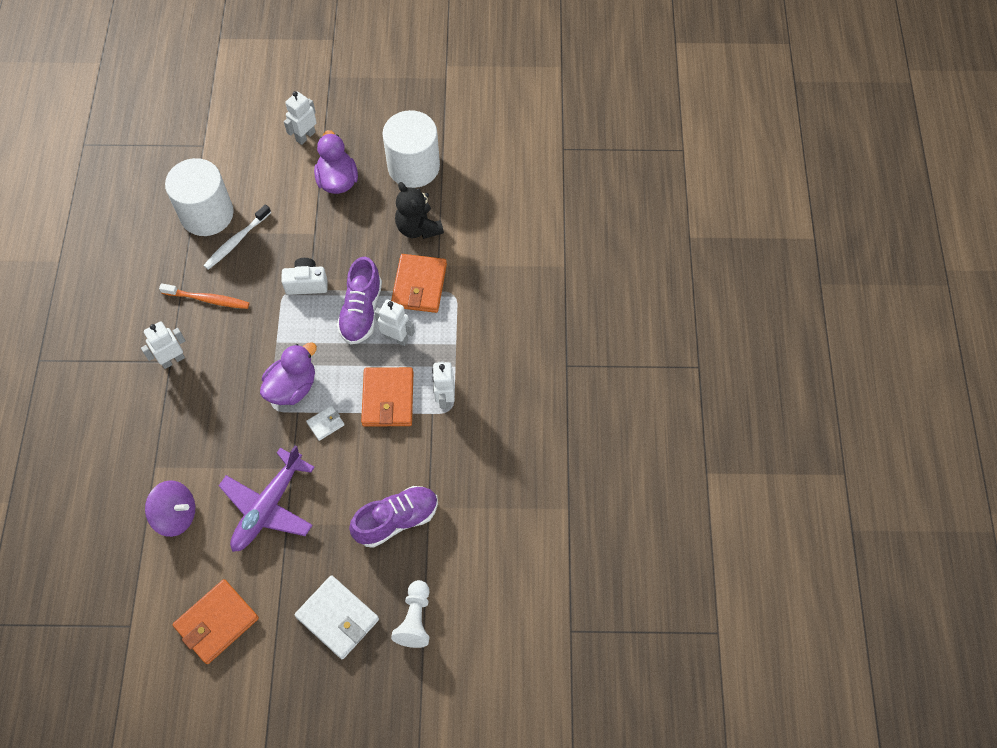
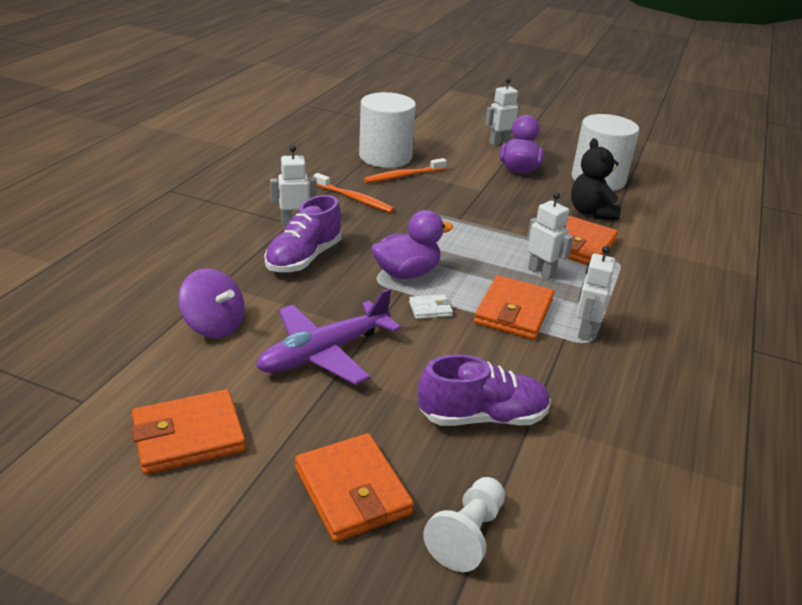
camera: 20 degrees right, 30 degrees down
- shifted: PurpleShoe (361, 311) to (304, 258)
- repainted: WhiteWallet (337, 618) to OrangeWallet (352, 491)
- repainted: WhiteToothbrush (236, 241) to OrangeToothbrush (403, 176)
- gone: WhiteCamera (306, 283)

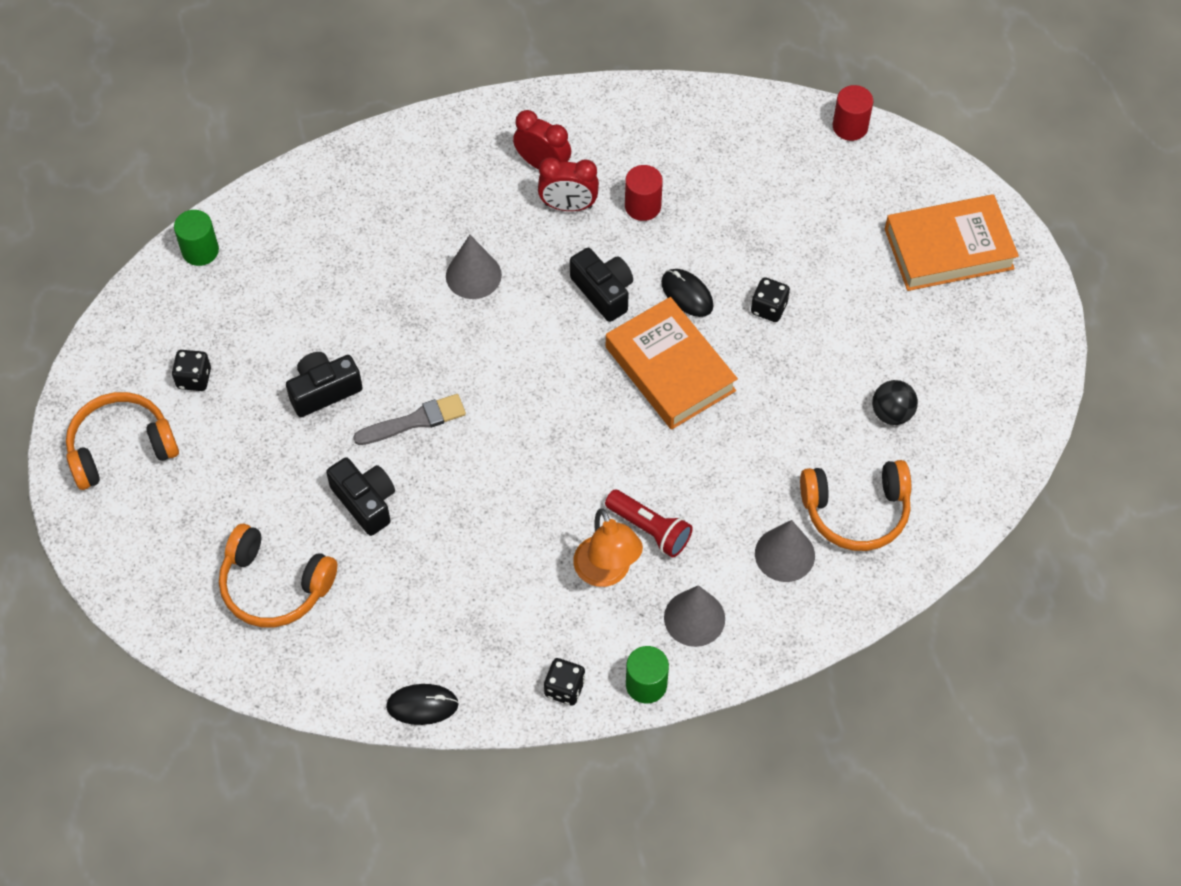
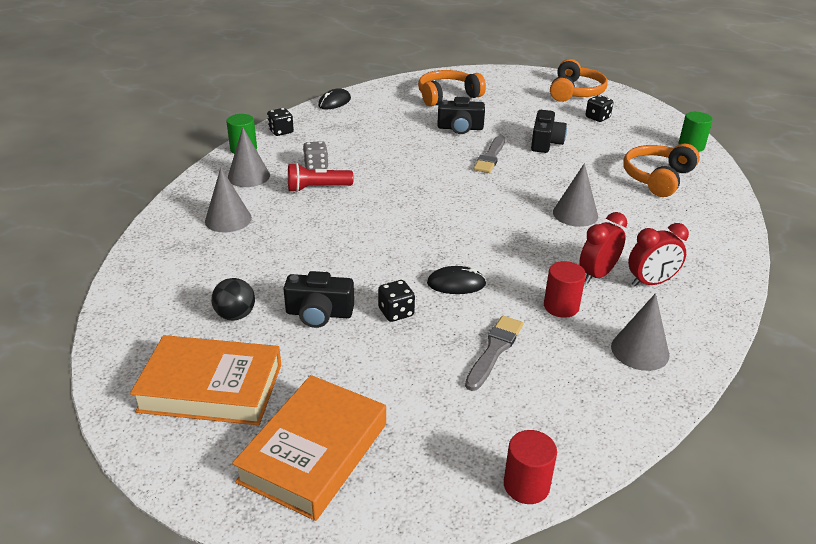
camera: 130 degrees right, 25 degrees down
- shifted: OrangeBook (670, 369) to (211, 388)
- shifted: BlackCamera (603, 291) to (319, 313)
- swapped: OrangeLamp (606, 572) to GreyDice (316, 166)
- new: GreyBrush (494, 350)
- new: GreyCone (640, 350)
- shifted: OrangeHeadphones (856, 511) to (657, 178)

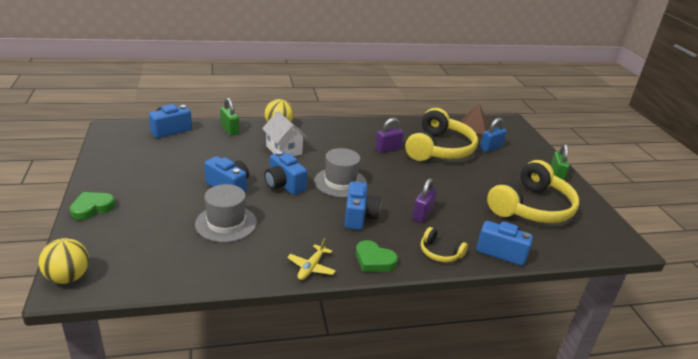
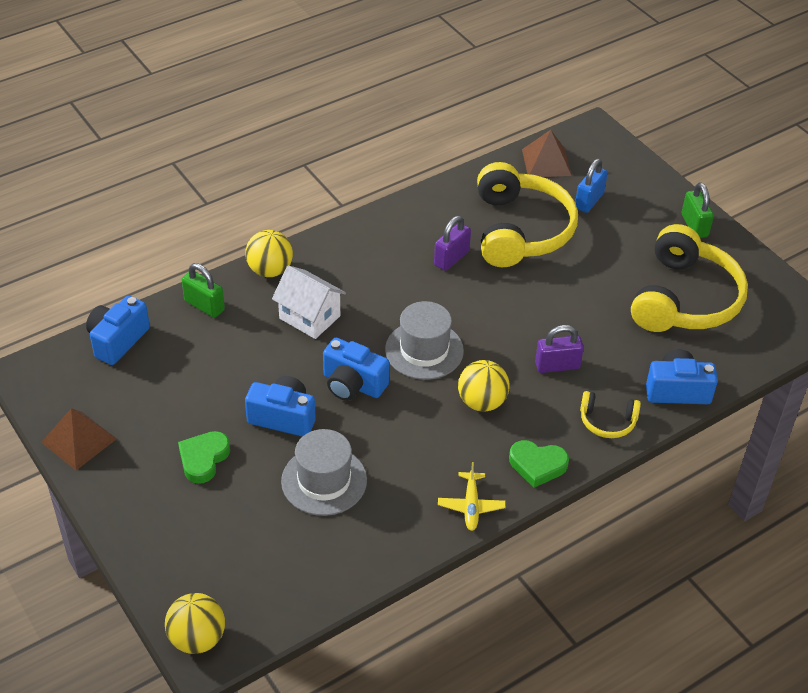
camera: 20 degrees left, 15 degrees up
- new: BrownPyramid (79, 440)
- shifted: GreenHeart (92, 208) to (203, 459)
- swapped: BlueCamera (359, 217) to YellowBall (482, 402)
- rotated: PurplePadlock (422, 214) = (557, 366) 75 degrees clockwise

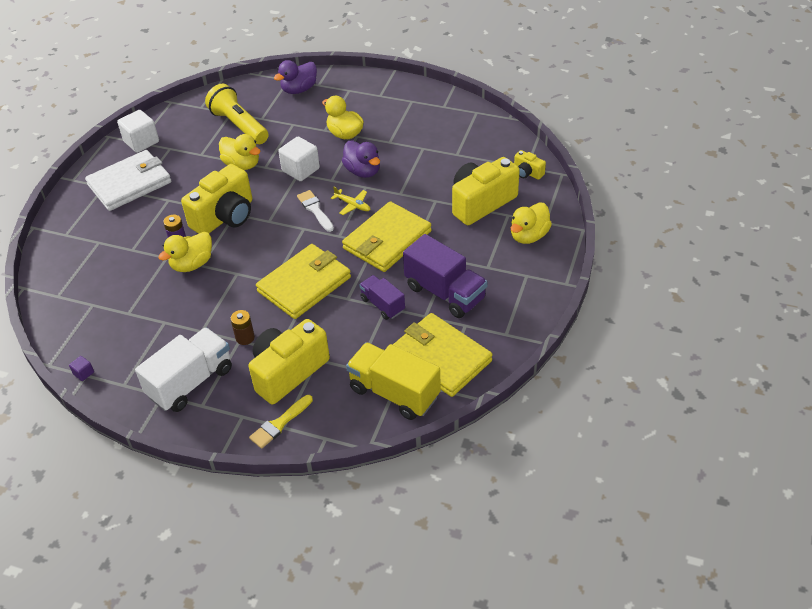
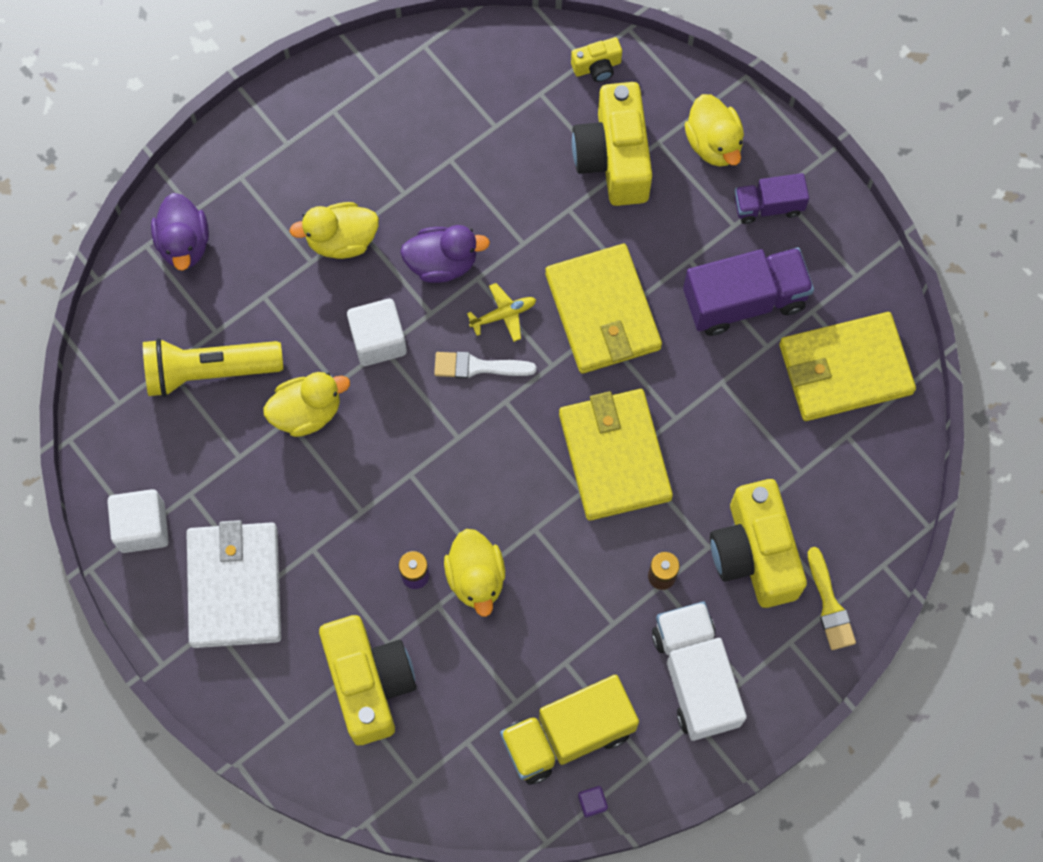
camera: 60 degrees left, 25 degrees up
- shifted: YellowCamera (225, 217) to (369, 683)
- shifted: YellowTruck (394, 393) to (568, 735)
- shifted: PurpleTruck (382, 305) to (768, 206)

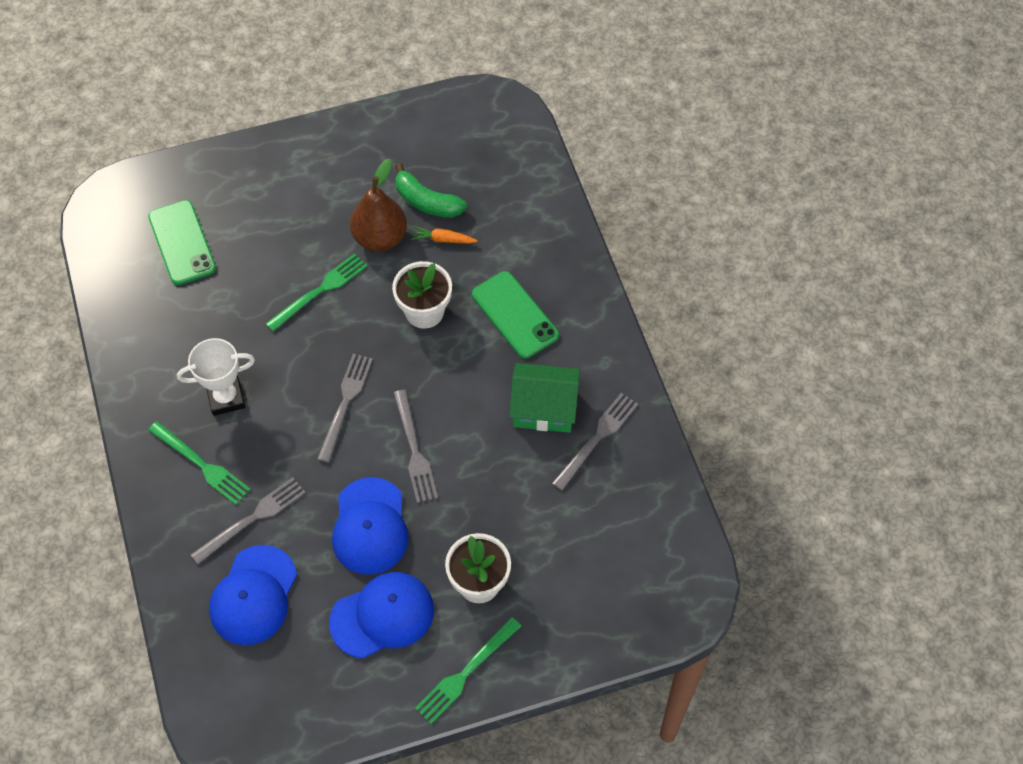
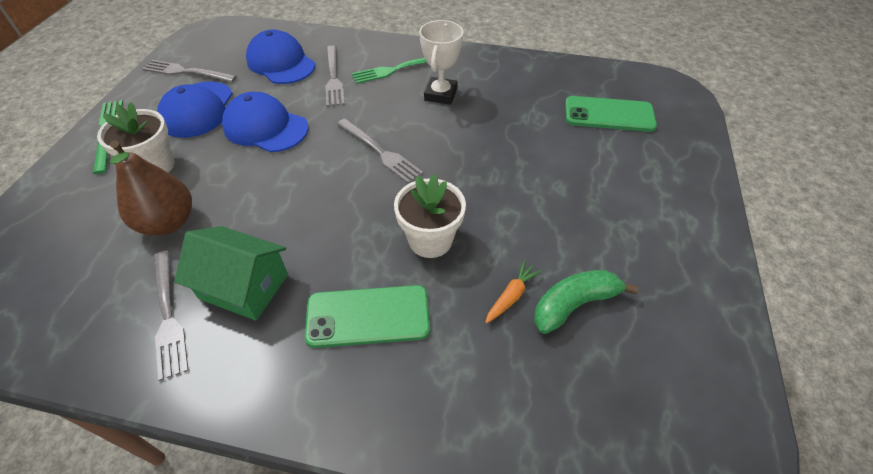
camera: 120 degrees right, 10 degrees down
- shifted: BrownPear (380, 238) to (168, 223)
- shifted: GreyFork (414, 450) to (186, 72)
- rotated: GreenHouse (544, 408) = (244, 286) 75 degrees clockwise
- gone: GreenFork (320, 291)

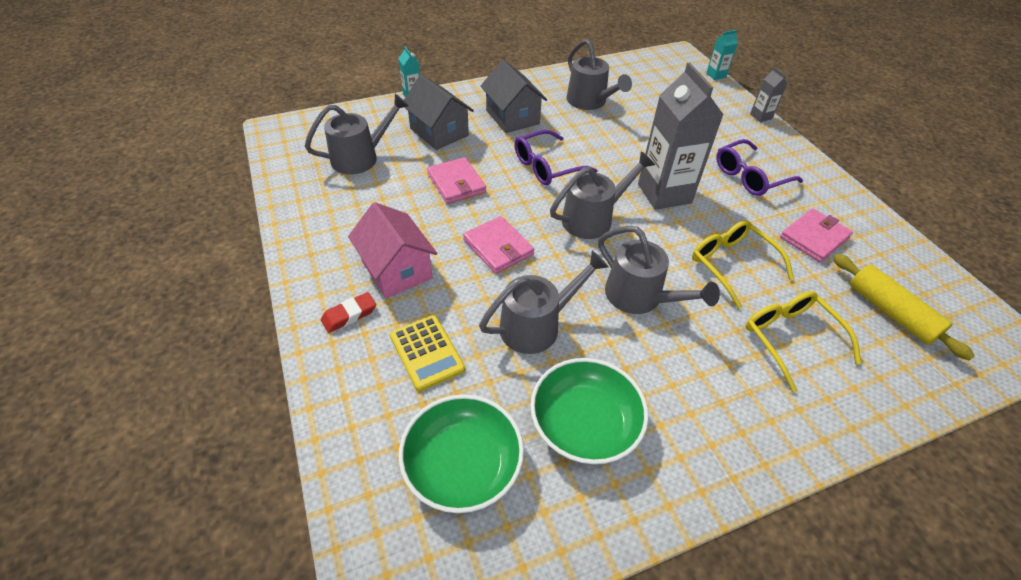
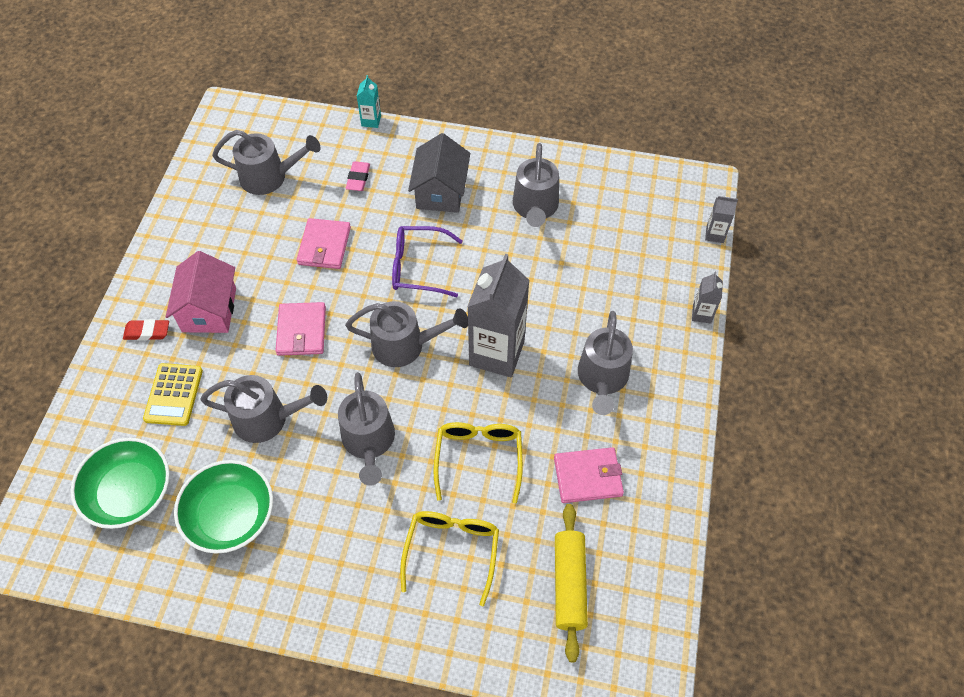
camera: 35 degrees right, 10 degrees up
- swapped: GreyHouse (439, 132) to PinkEraser (358, 178)
- swapped: PurpleGlasses (749, 176) to GreyWateringCan (602, 379)
- repainted: TurquoiseCarton (716, 75) to GreyCarton (715, 234)

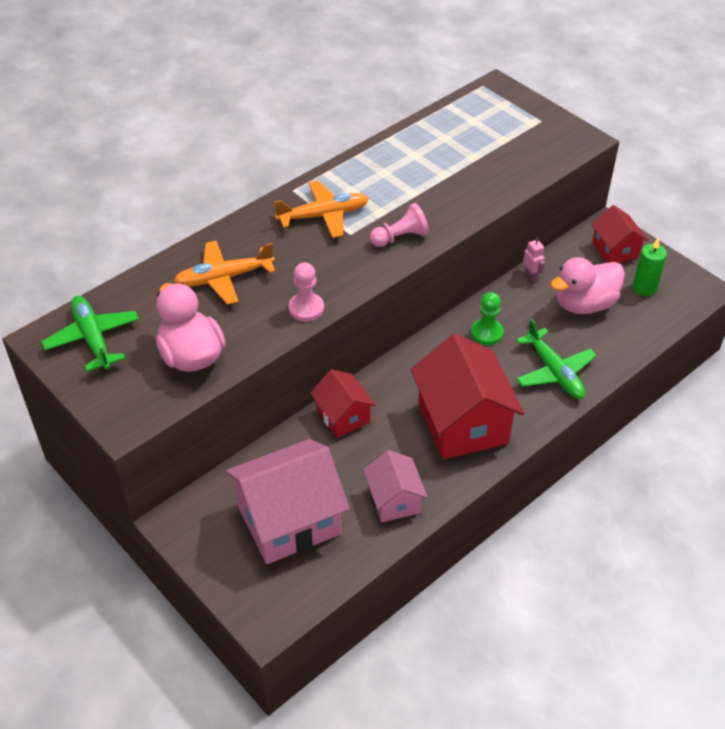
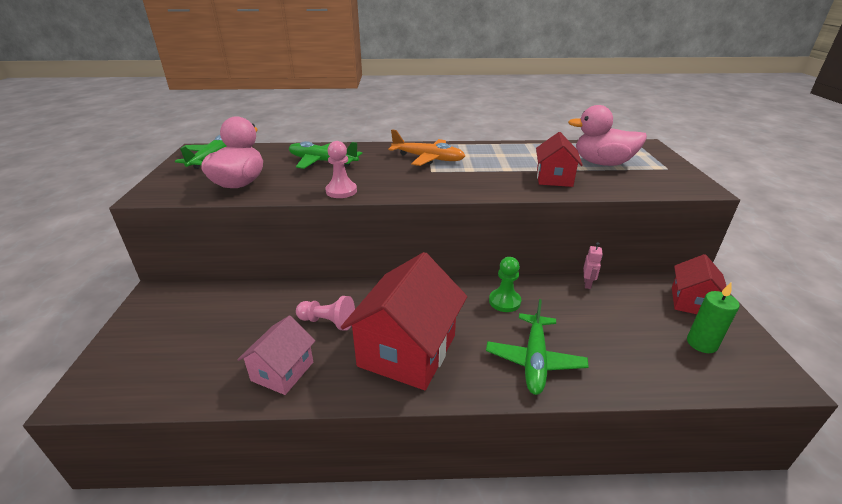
camera: 40 degrees right, 15 degrees down
- repainted: OrangePlane (224, 278) to GreenPlane (323, 161)
- shifted: PinkPawn (400, 237) to (328, 322)
- shifted: RedHouse (343, 416) to (554, 178)
- shifted: PinkDuck (584, 304) to (602, 163)
- gone: PinkHouse (289, 520)

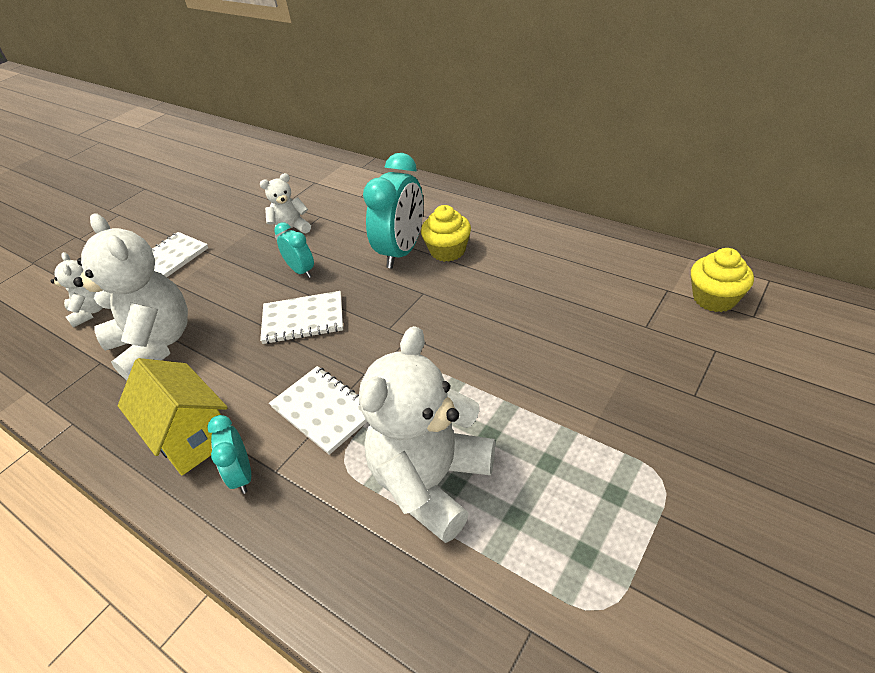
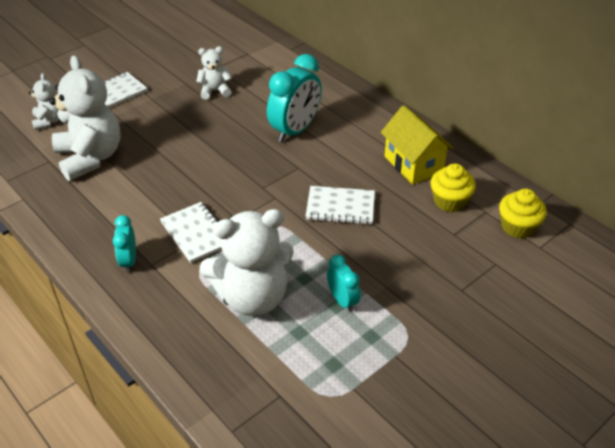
camera: 10 degrees right, 0 degrees up
- rotated: WhiteTeddyBear (431, 482) = (252, 297) 150 degrees counterclockwise
- shifted: WhiteNotebook (303, 319) to (340, 207)
- shifted: TurquoiseClock (301, 271) to (342, 300)
- shifted: YellowHouse (191, 435) to (413, 164)
- shifted: YellowCupcake (447, 251) to (449, 201)

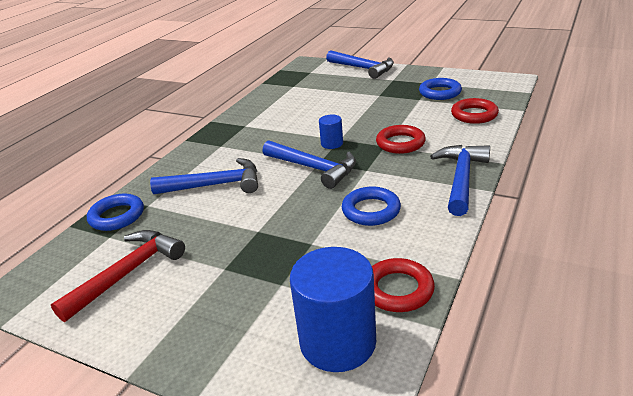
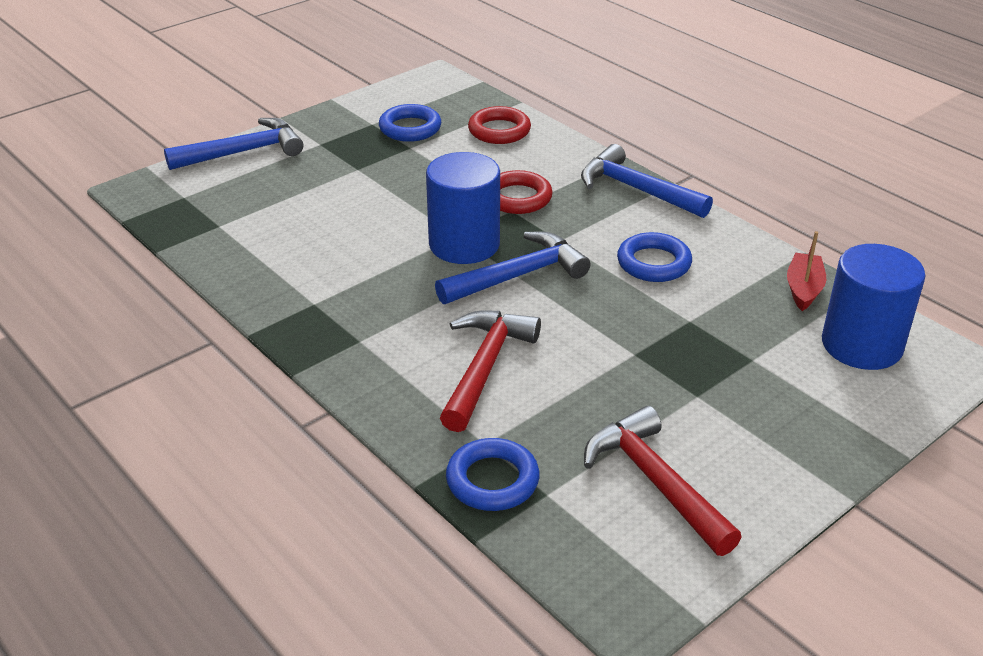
camera: 70 degrees left, 5 degrees up
- scaled: BlueCylinder (332, 143) = (464, 244) x2.08
- repainted: BlueHammer (215, 185) to RedHammer (485, 367)
- swapped: RedRing (398, 289) to RedBoat (803, 289)

